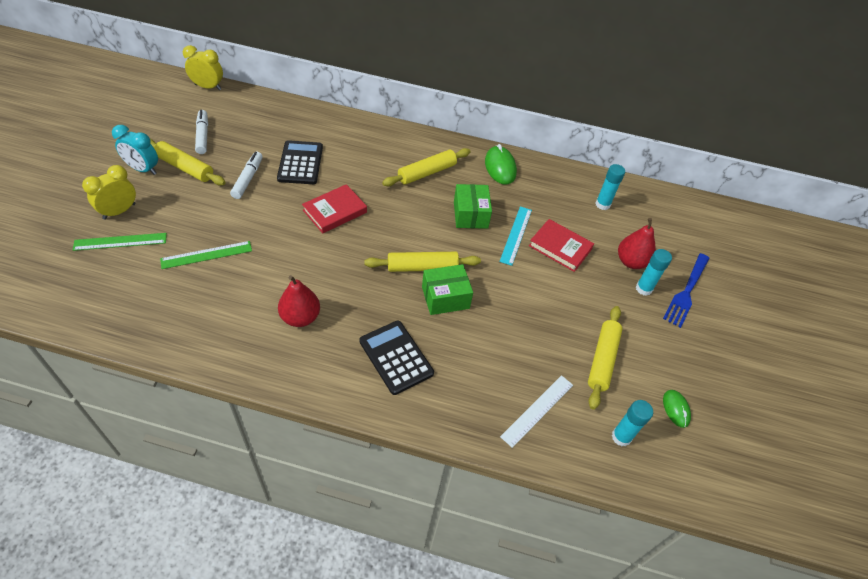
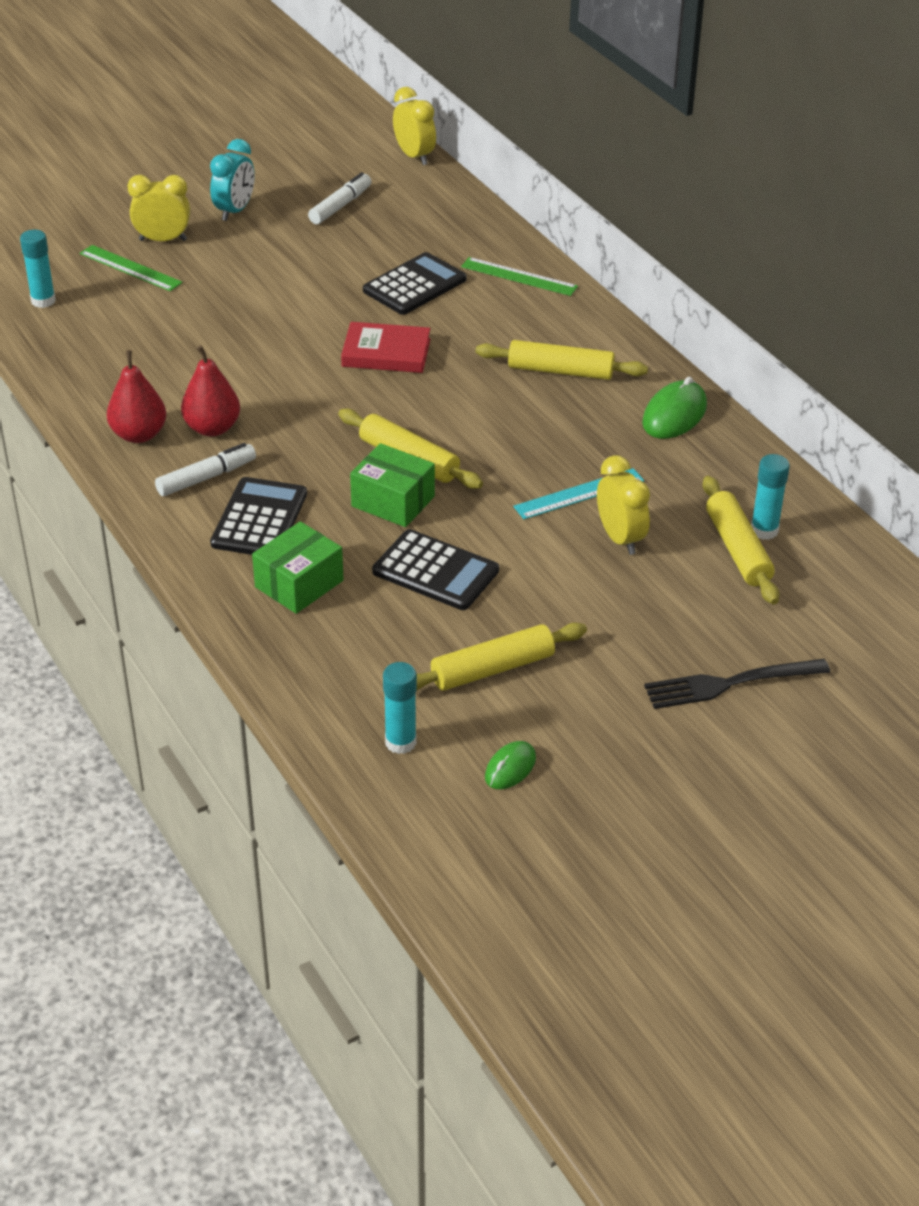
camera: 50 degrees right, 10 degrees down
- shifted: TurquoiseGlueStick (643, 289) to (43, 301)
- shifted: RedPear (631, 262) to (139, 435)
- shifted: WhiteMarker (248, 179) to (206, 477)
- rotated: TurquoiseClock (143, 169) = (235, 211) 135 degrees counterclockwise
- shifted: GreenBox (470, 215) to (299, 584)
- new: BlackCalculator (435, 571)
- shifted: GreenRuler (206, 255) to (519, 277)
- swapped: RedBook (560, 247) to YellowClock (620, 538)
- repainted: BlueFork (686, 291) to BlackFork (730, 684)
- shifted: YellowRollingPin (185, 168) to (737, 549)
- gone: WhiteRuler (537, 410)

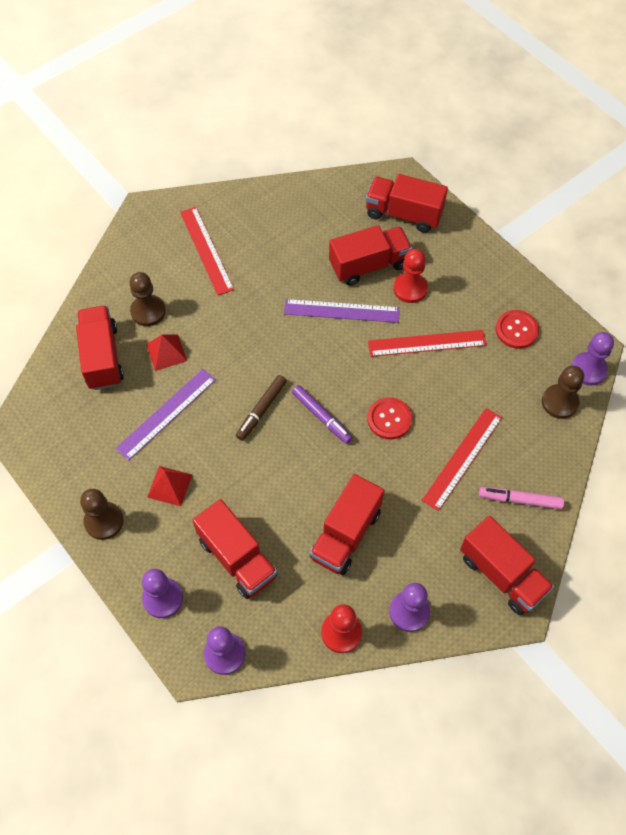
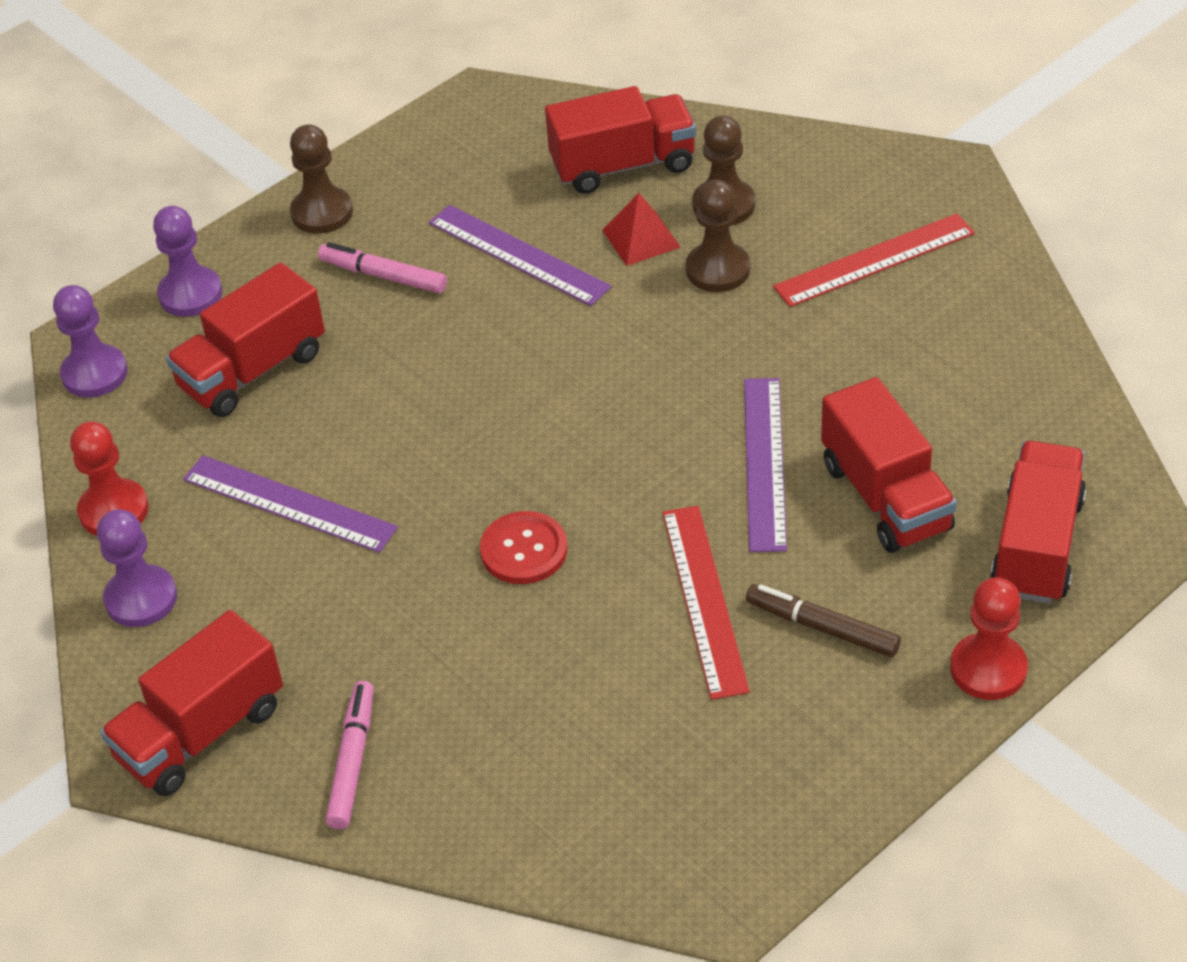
camera: 90 degrees right, 15 degrees down
- swapped: RedTruck (346, 534) to PurpleRuler (289, 503)
- swapped: RedPyramid (169, 486) to PinkMarker (383, 276)
- shifted: BrownPawn (559, 402) to (717, 269)
- shifted: BrownMarker (261, 410) to (822, 628)
- shifted: RedPawn (410, 288) to (988, 669)
- gone: PurpleMarker (321, 417)
- gone: RedRuler (462, 458)
- gone: RedButton (516, 330)
- gone: PurplePawn (588, 369)

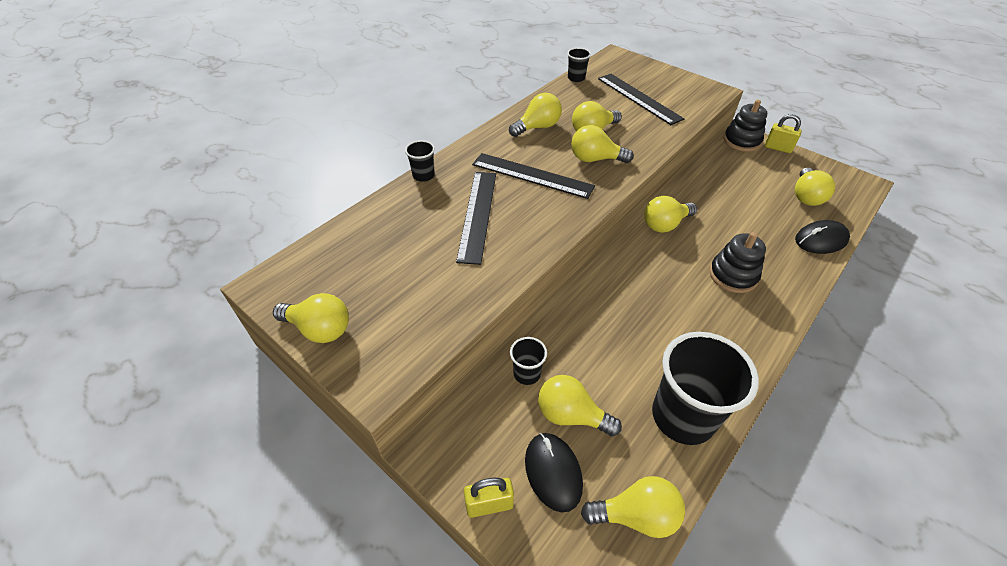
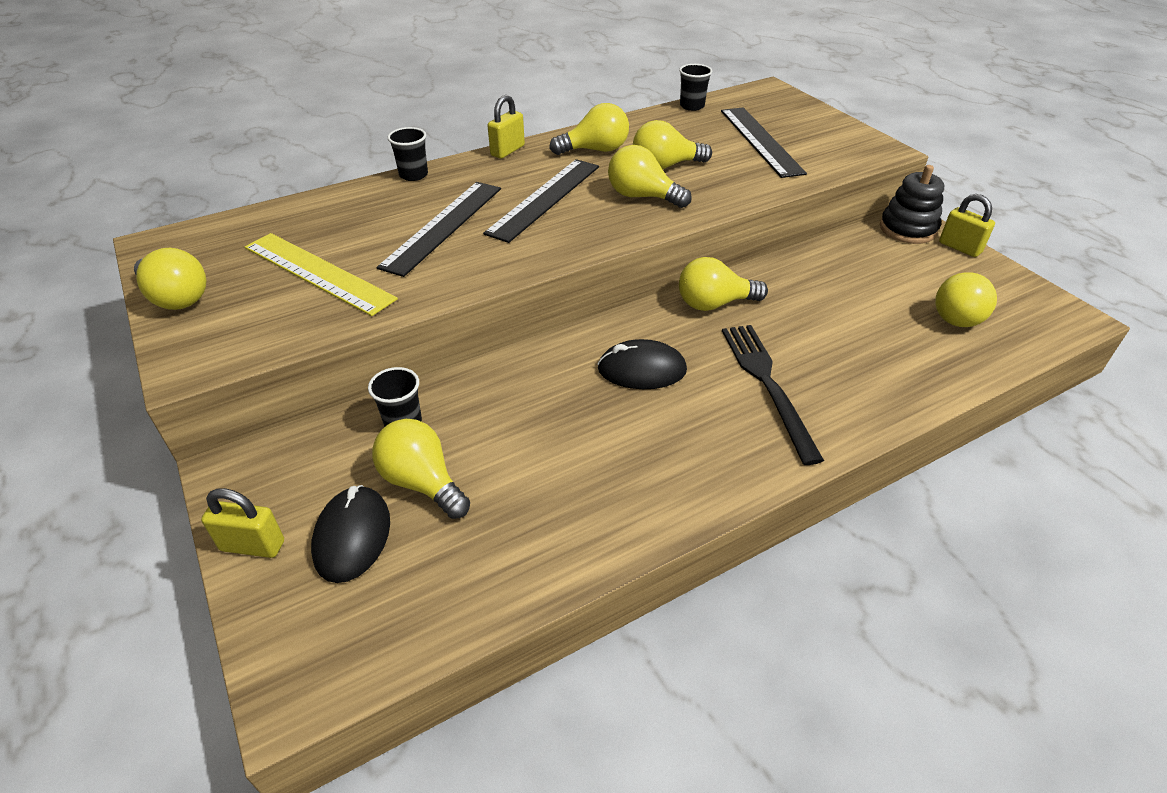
camera: 20 degrees right, 5 degrees down
- new: YellowRuler (318, 272)
- rotated: BlackRuler (532, 175) = (545, 199) 75 degrees clockwise
- new: YellowPadlock (507, 151)
- shifted: BlackMouse (820, 240) to (642, 370)
- swapped: BlackStackingToy (733, 275) to BlackFork (767, 384)
- gone: YellowLightBulb (636, 515)
- gone: BlackCup (683, 416)

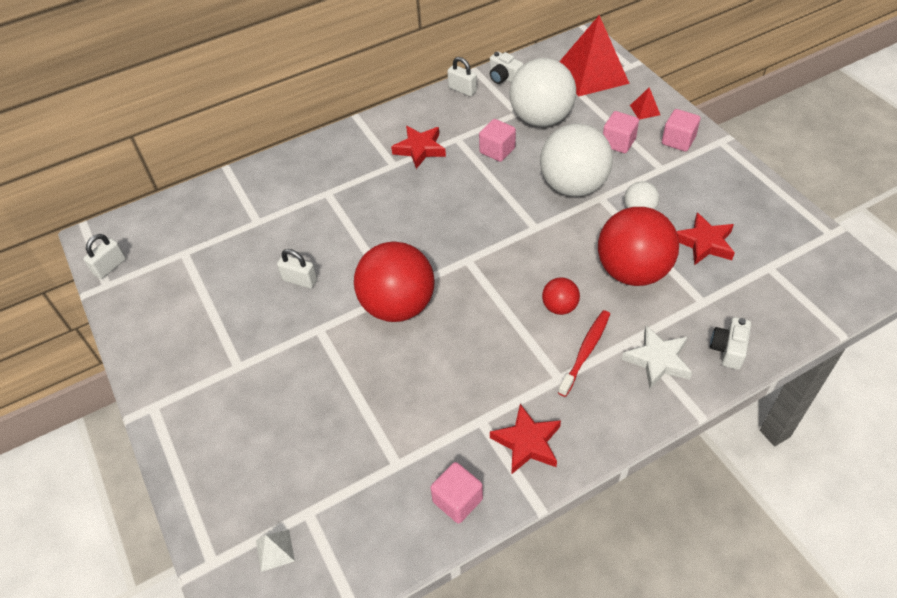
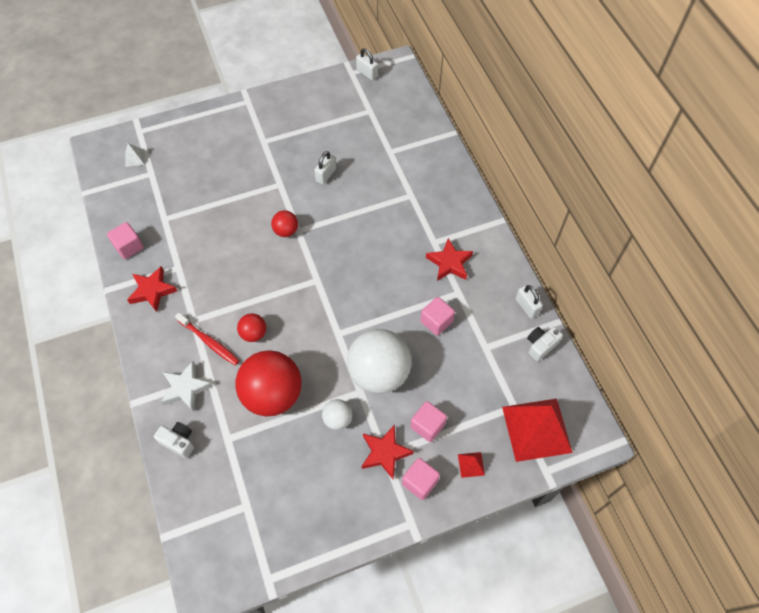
camera: 95 degrees right, 10 degrees up
- scaled: RedBall (398, 305) = (286, 231) x0.47
- shifted: RedStar (704, 243) to (385, 453)
- rotated: WhitePadlock (462, 90) = (526, 307) 75 degrees counterclockwise
- gone: WhiteBall (541, 118)

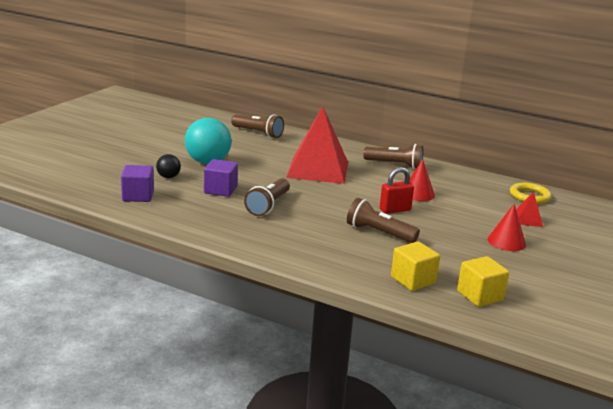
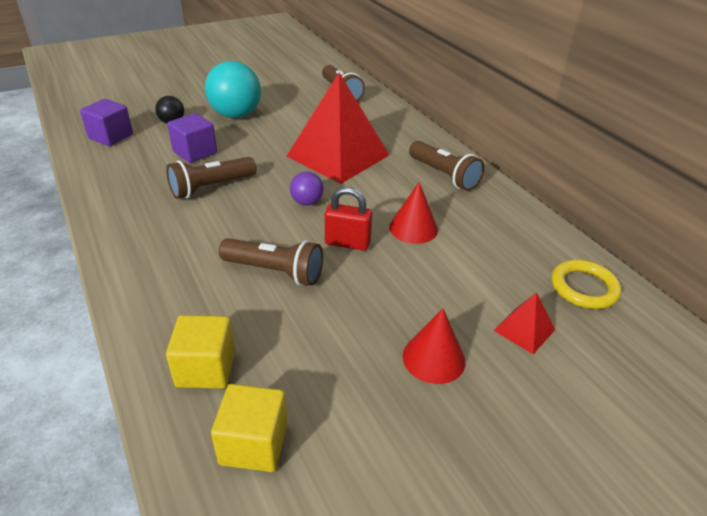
camera: 35 degrees right, 15 degrees up
- rotated: BrownFlashlight (379, 233) = (275, 272) 135 degrees clockwise
- new: PurpleBall (307, 202)

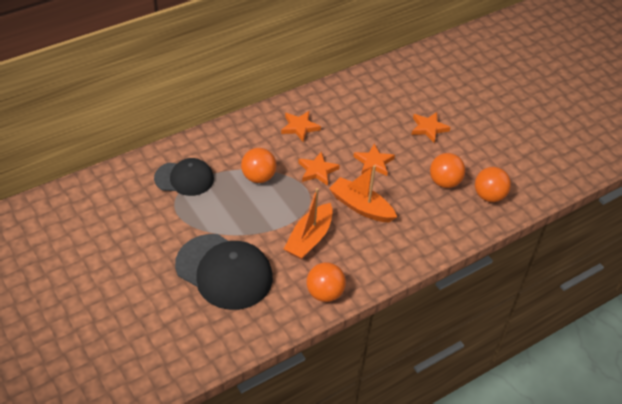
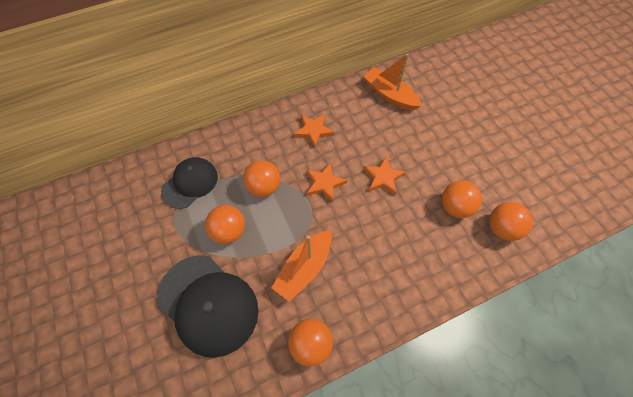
camera: 10 degrees right, 15 degrees up
- rotated: BlackCap (184, 178) = (190, 183) 60 degrees counterclockwise
- new: OrangeBall (229, 231)
- shifted: OrangeBoat (361, 206) to (389, 94)
- gone: OrangeStar (428, 128)

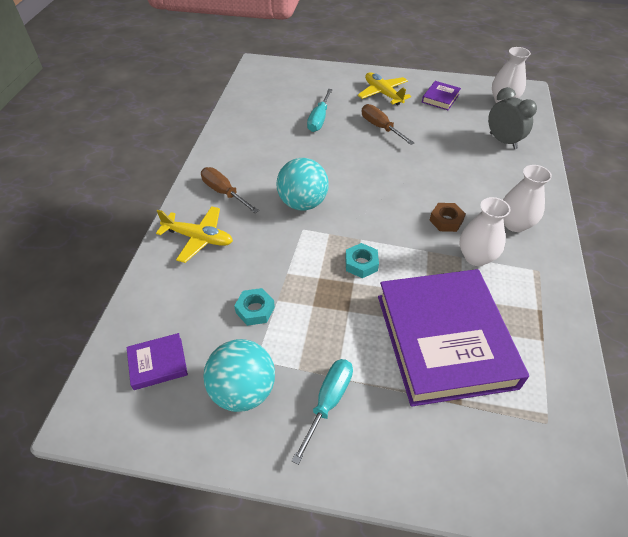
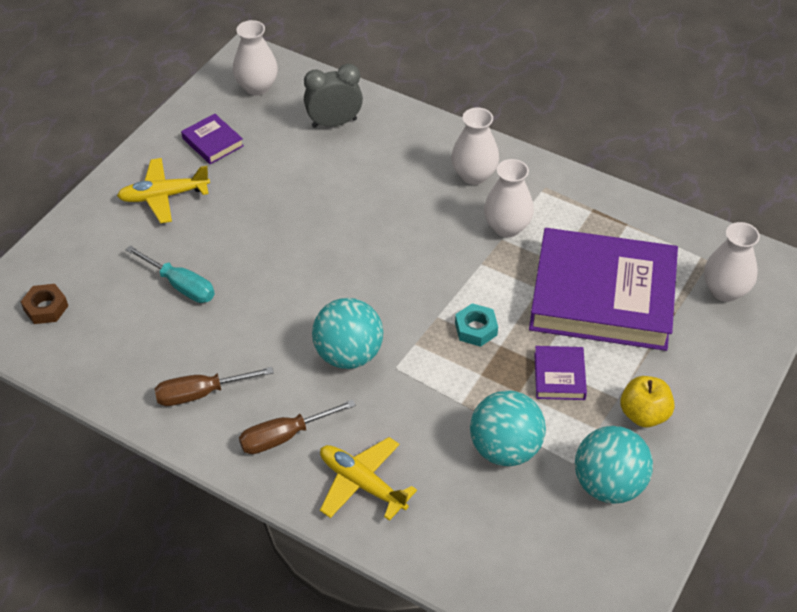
camera: 70 degrees left, 0 degrees up
- shifted: BrownNut (446, 220) to (46, 308)
- shifted: BrownScrewdriver (380, 127) to (201, 393)
- rotated: YellowPlane (199, 238) = (362, 483) 90 degrees counterclockwise
- swapped: TurquoiseNut (255, 310) to TurquoiseBall (505, 448)
- shifted: PurpleBook (158, 363) to (559, 376)
- swapped: TurquoiseScrewdriver (328, 402) to YellowApple (644, 414)
- new: WhiteVase (724, 290)

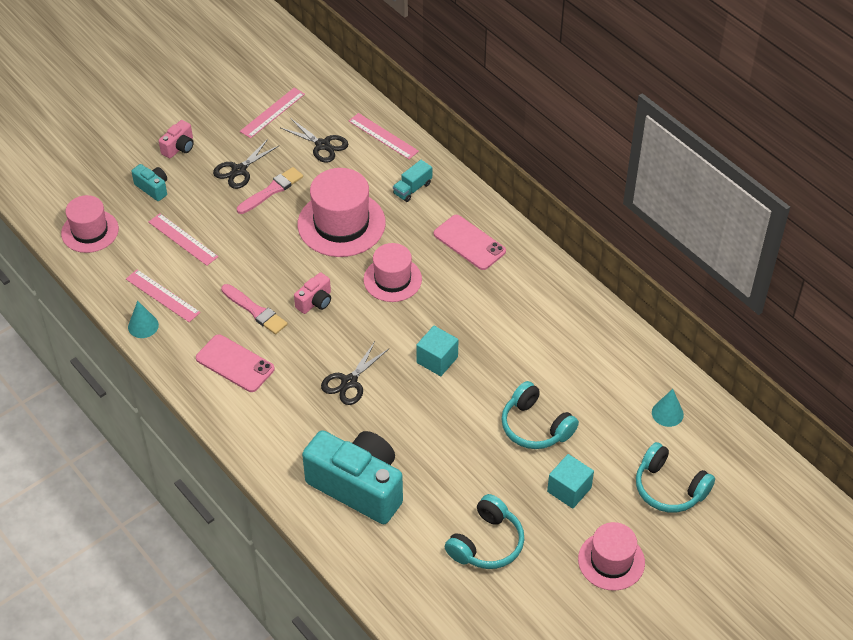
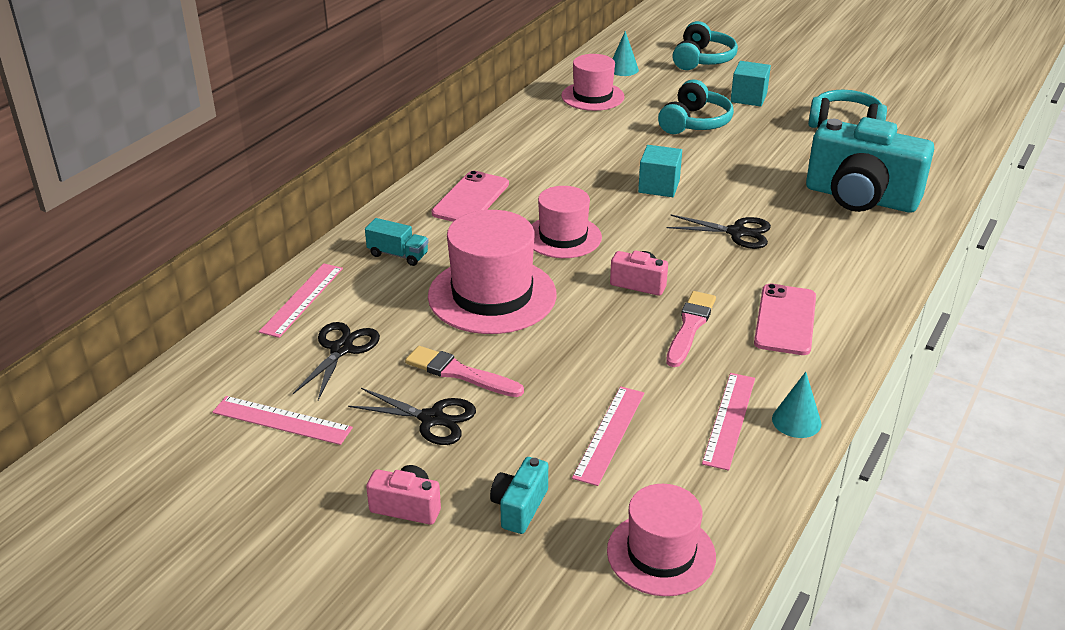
camera: 110 degrees left, 15 degrees down
- shifted: PinkHat (611, 561) to (592, 96)
- rotated: TurquoiseCamera (358, 487) = (860, 198) 75 degrees counterclockwise

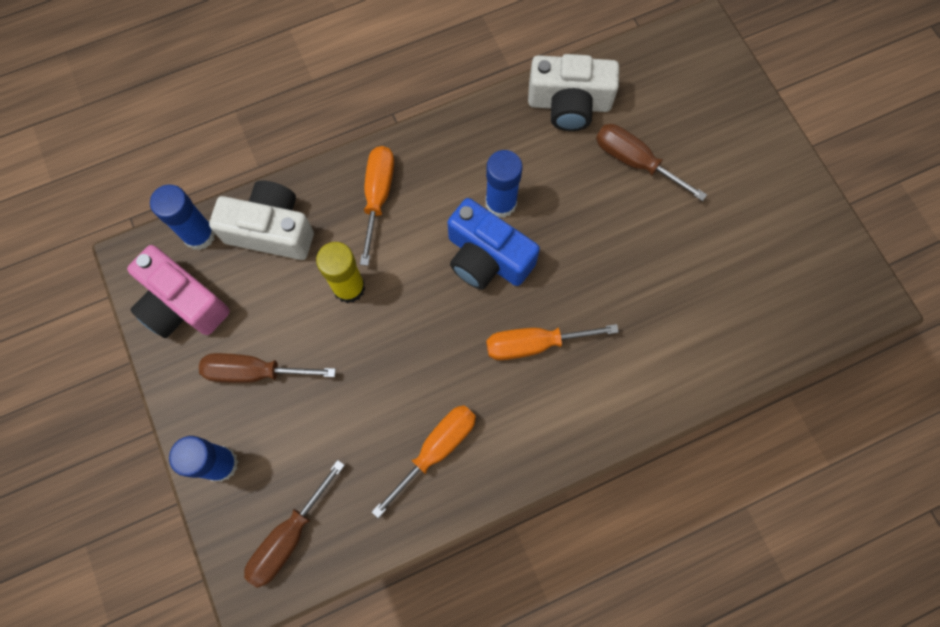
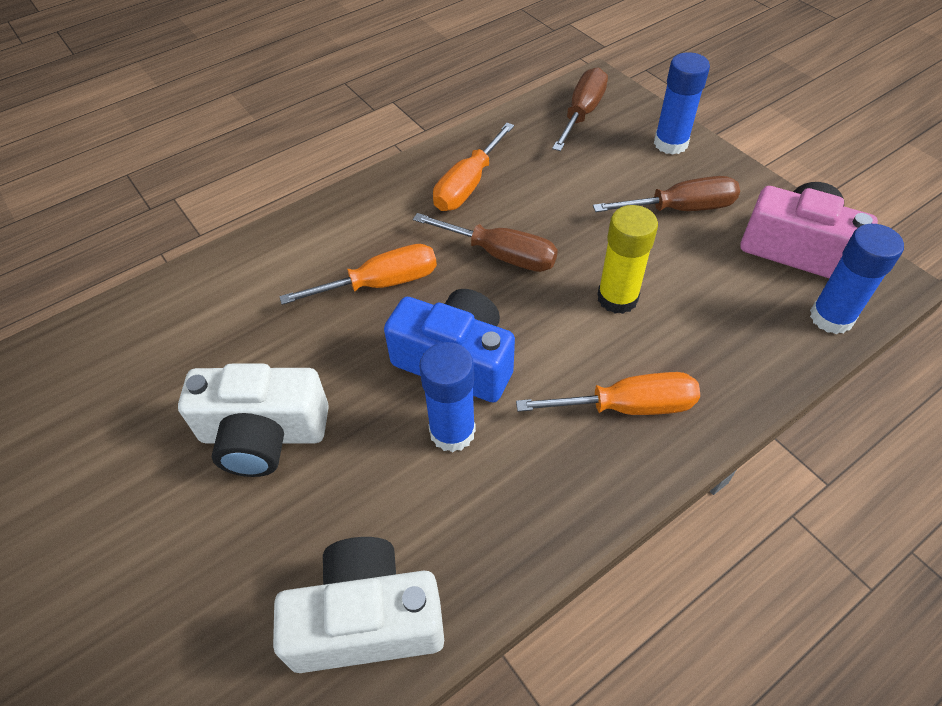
camera: 170 degrees right, 20 degrees down
- shifted: WhiteCamera (271, 230) to (263, 435)
- shifted: BrownScrewdriver (635, 161) to (501, 255)
- rotated: OrangeScrewdriver (378, 196) = (627, 407) 90 degrees counterclockwise

